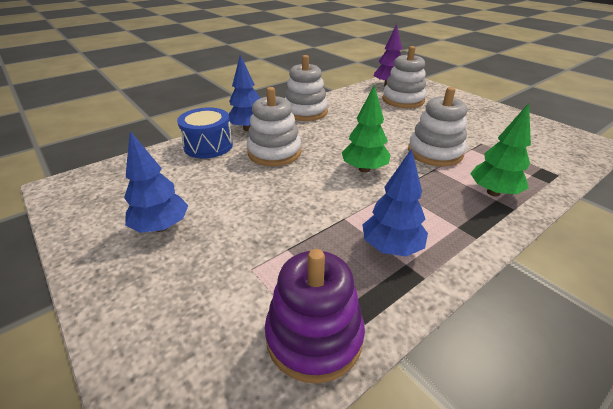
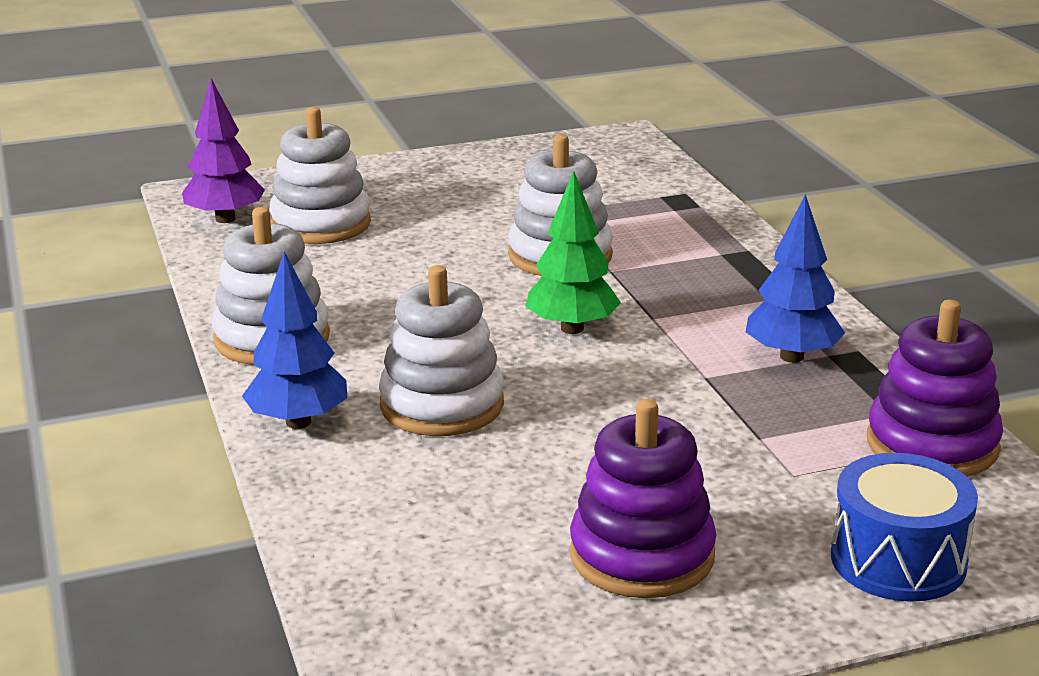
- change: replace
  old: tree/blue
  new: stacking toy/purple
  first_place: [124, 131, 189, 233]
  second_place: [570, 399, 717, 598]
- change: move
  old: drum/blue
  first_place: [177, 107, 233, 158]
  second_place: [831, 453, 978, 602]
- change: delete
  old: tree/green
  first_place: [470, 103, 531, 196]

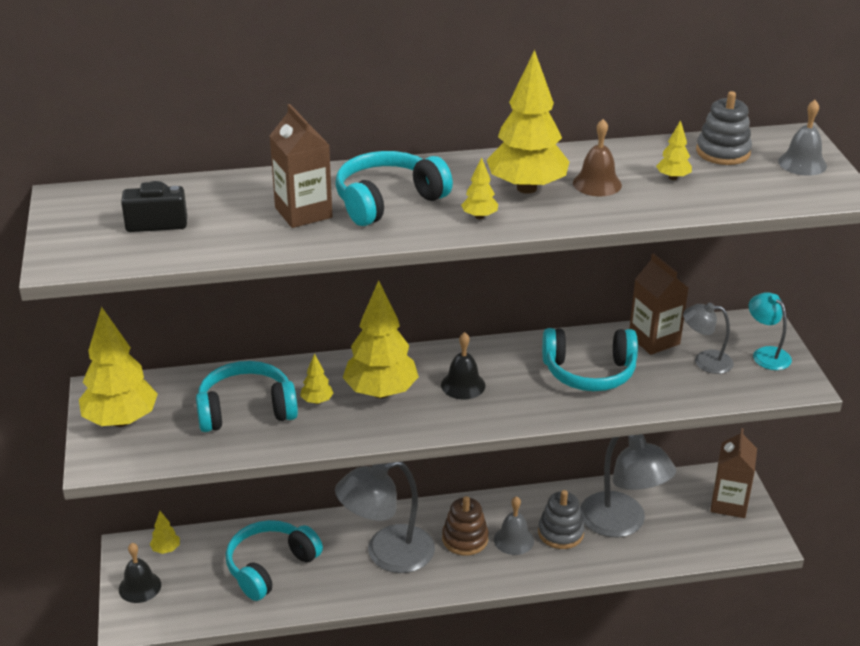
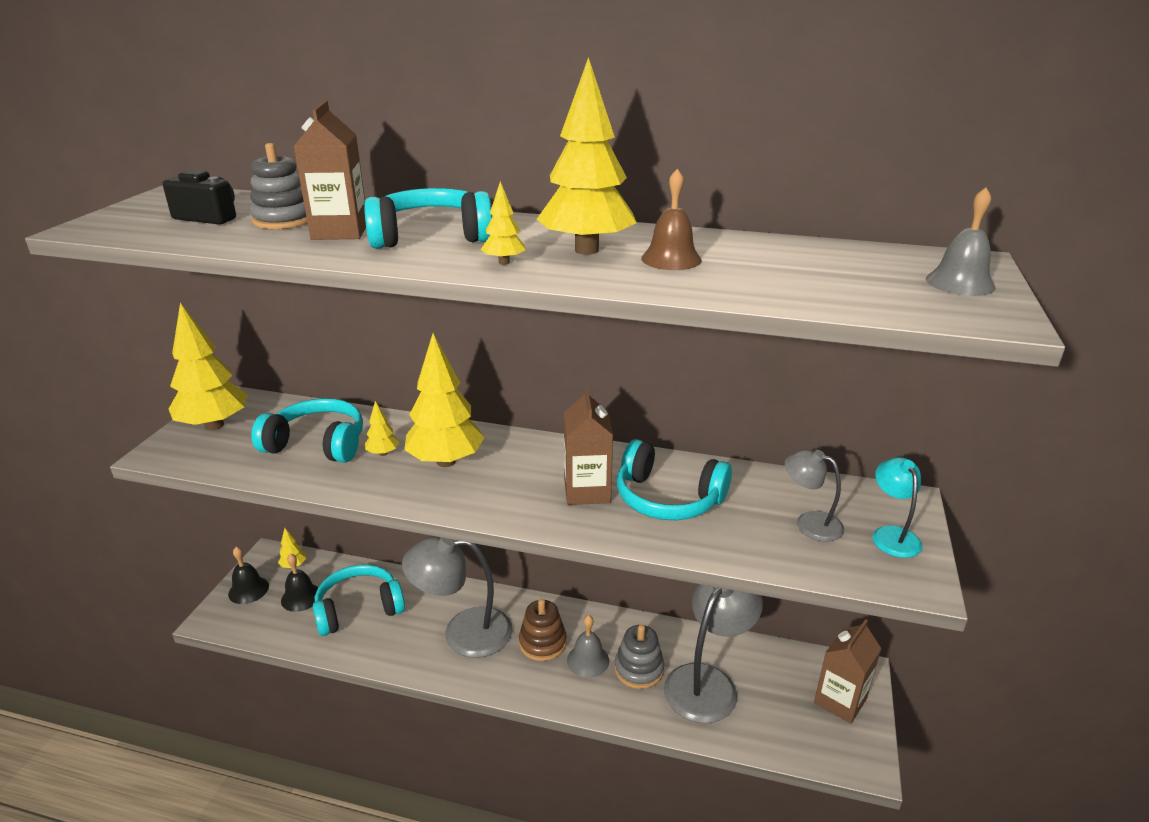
- change: move
  old: bell/black
  first_place: [441, 332, 485, 400]
  second_place: [281, 553, 318, 612]
- change: rotate
  old: lamp/grey
  first_place: [580, 434, 676, 537]
  second_place: [664, 584, 763, 723]
  degrees: -135
- change: move
  old: carton/brown
  first_place: [629, 253, 688, 355]
  second_place: [564, 387, 613, 505]
- change: delete
  old: tree/yellow
  first_place: [656, 120, 692, 180]
- change: move
  old: stacking toy/grey
  first_place: [696, 91, 752, 165]
  second_place: [250, 143, 308, 229]

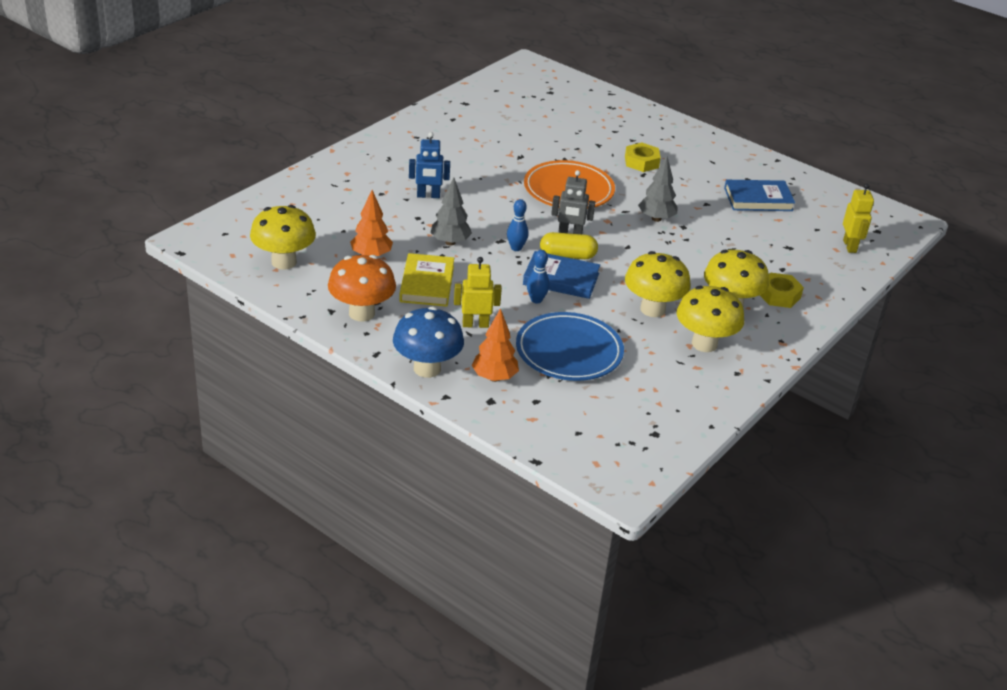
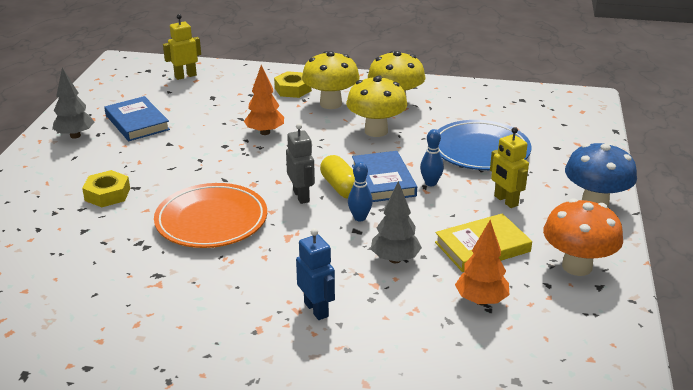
- change: delete
  old: mushroom/yellow
  first_place: [250, 205, 316, 270]
- change: move
  old: tree/orange
  first_place: [471, 308, 519, 382]
  second_place: [244, 65, 284, 135]
- change: move
  old: tree/grey
  first_place: [638, 156, 678, 222]
  second_place: [52, 68, 94, 138]

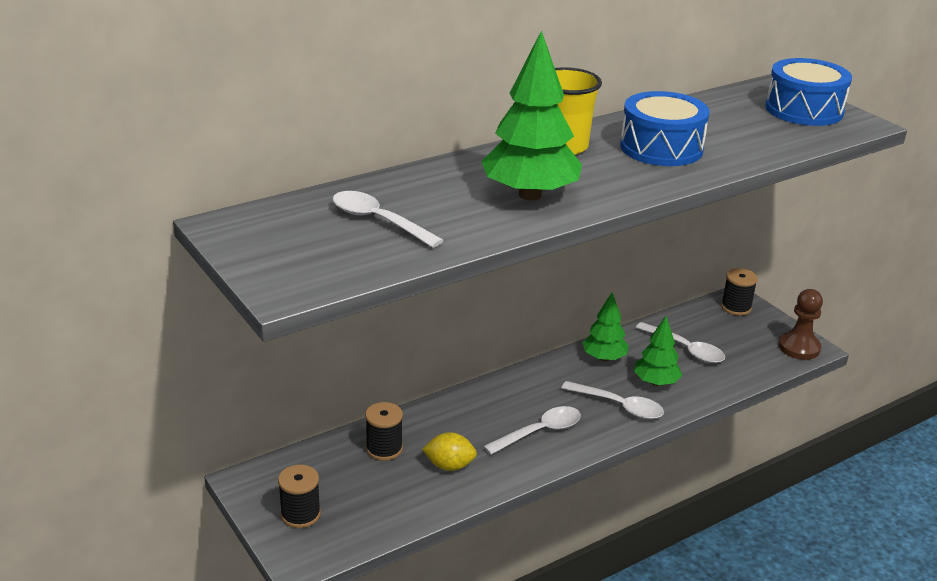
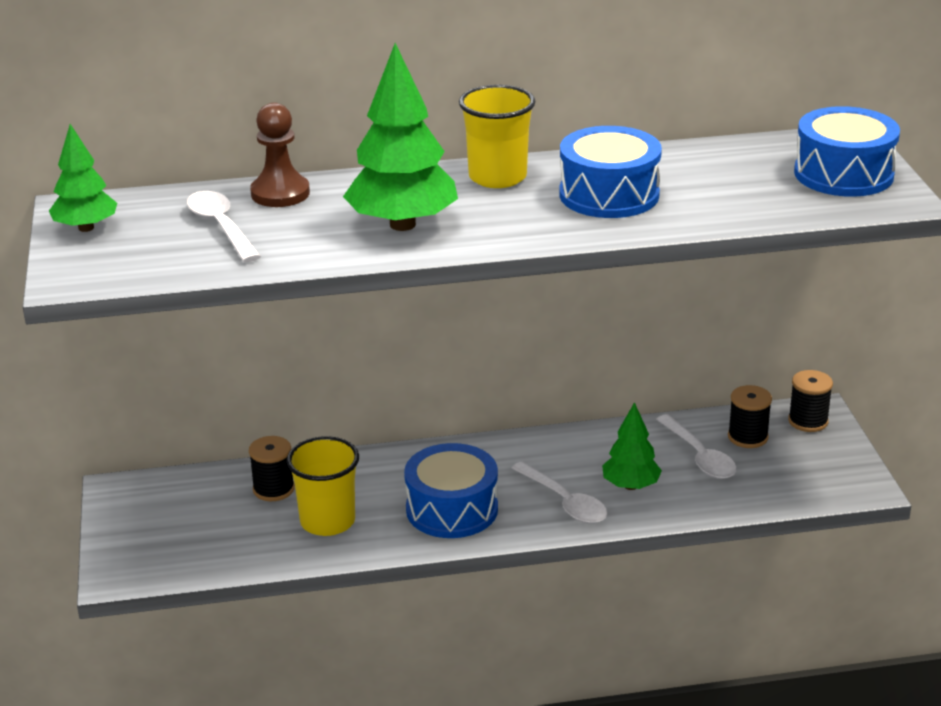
- change: move
  old: spool/black
  first_place: [278, 465, 321, 528]
  second_place: [728, 385, 772, 448]
- change: replace
  old: lemon/yellow
  new: cup/yellow
  first_place: [422, 432, 477, 471]
  second_place: [287, 436, 359, 536]
- change: replace
  old: spoon/white
  new: drum/blue
  first_place: [483, 406, 581, 455]
  second_place: [404, 443, 498, 538]
- change: move
  old: tree/green
  first_place: [582, 293, 629, 361]
  second_place: [49, 124, 117, 232]
- change: move
  old: pawn/brown
  first_place: [778, 289, 823, 360]
  second_place: [250, 103, 310, 207]

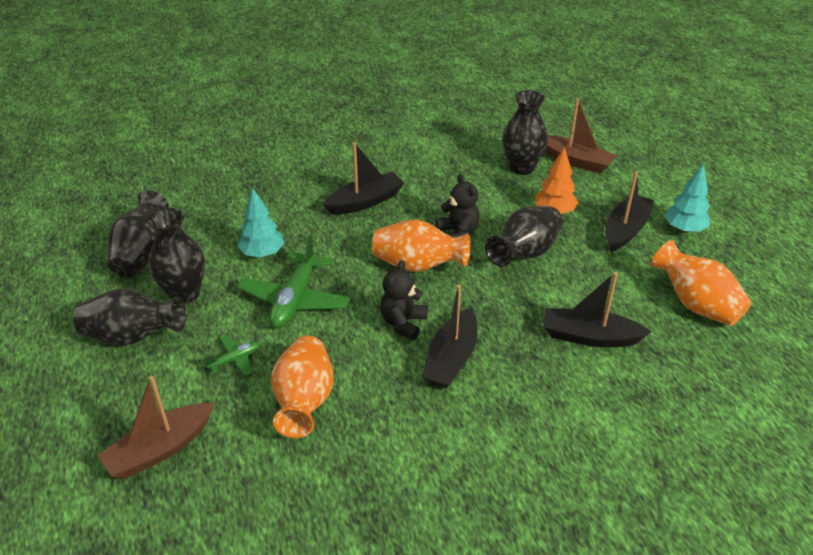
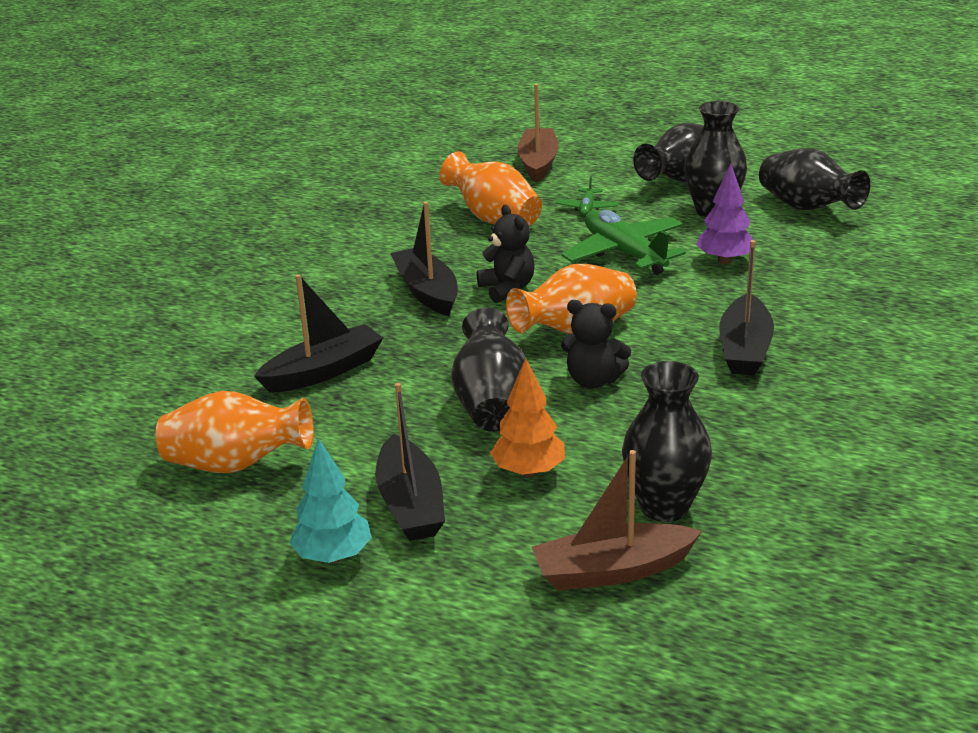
- change: recolor
  old: tree/turquoise
  new: tree/purple
  first_place: [238, 188, 284, 257]
  second_place: [696, 164, 756, 264]

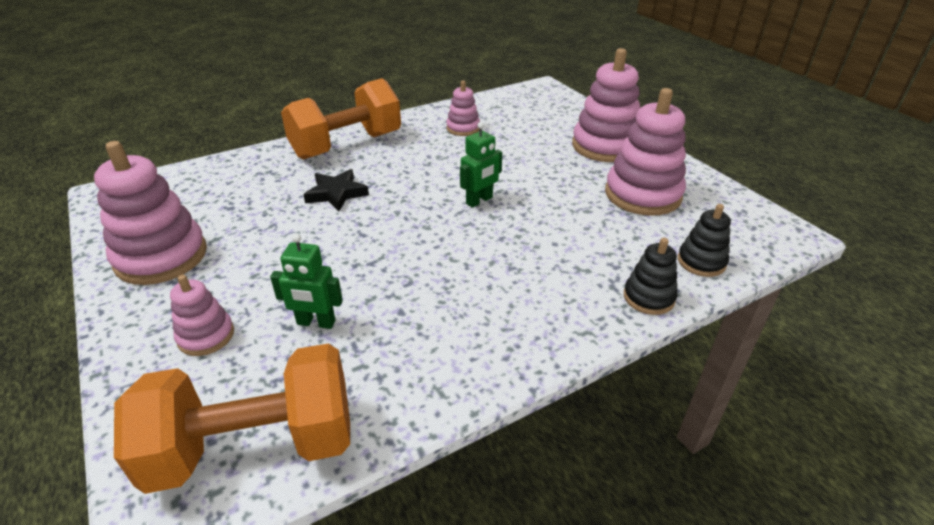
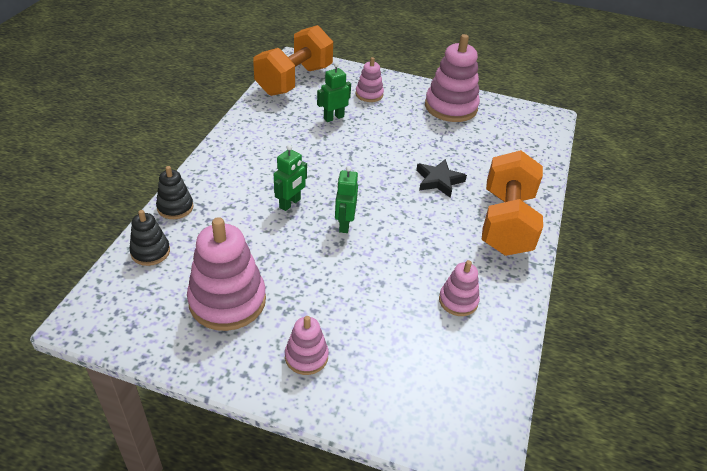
- change: resize
  old: stacking toy/pink
  first_place: [572, 48, 640, 162]
  second_place: [285, 316, 329, 375]
  factor: 0.53
- change: insert
  new: robot/green
  second_place: [274, 145, 307, 211]

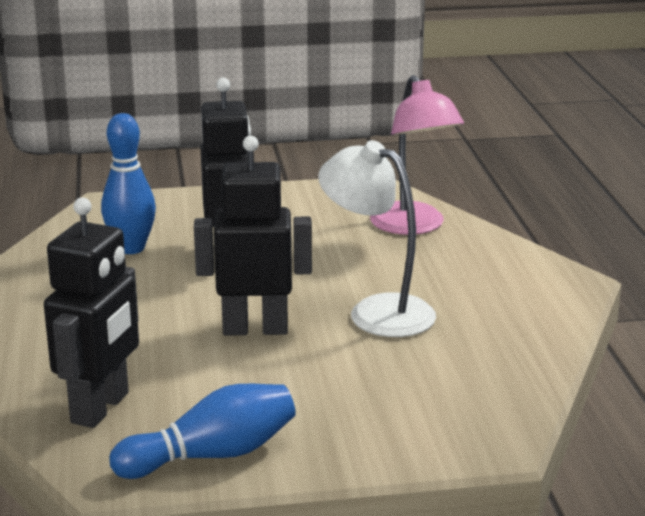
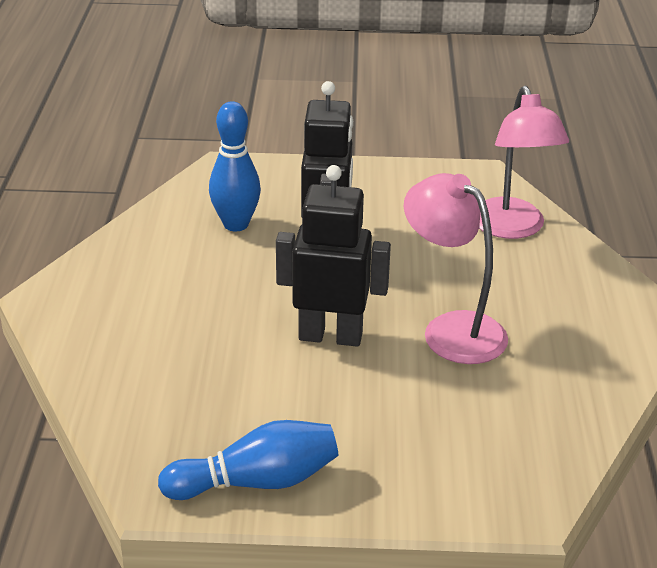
- change: delete
  old: robot/black
  first_place: [44, 197, 139, 428]
- change: recolor
  old: lamp/white
  new: lamp/pink
  first_place: [318, 140, 436, 337]
  second_place: [404, 173, 508, 364]

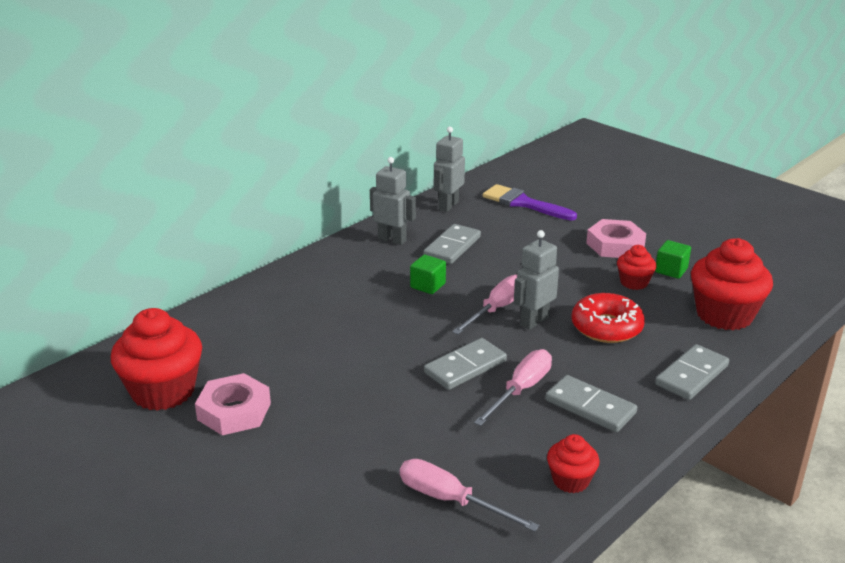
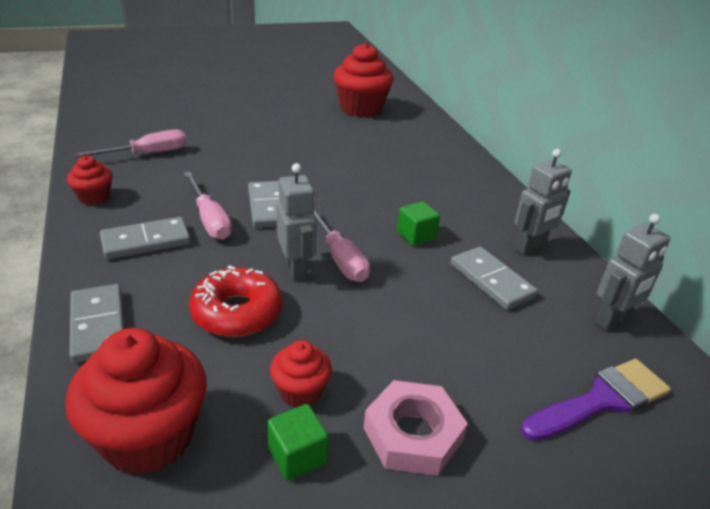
- change: delete
  old: nut/pink
  first_place: [195, 373, 271, 435]
- change: rotate
  old: robot/grey
  first_place: [434, 127, 465, 212]
  second_place: [594, 214, 670, 331]
  degrees: 90

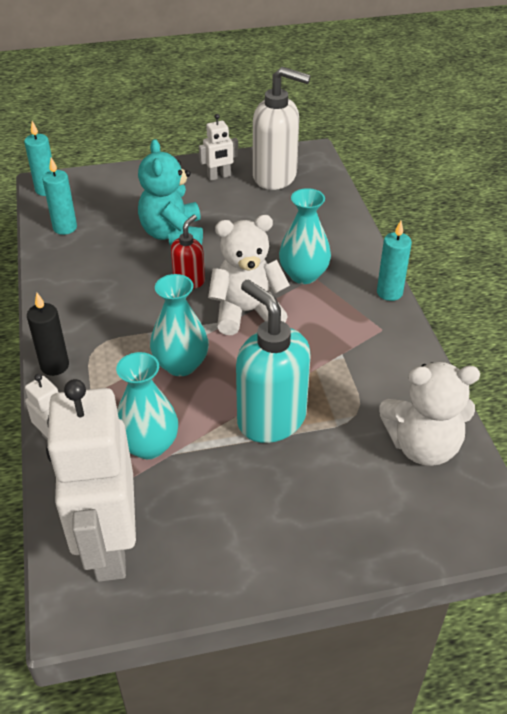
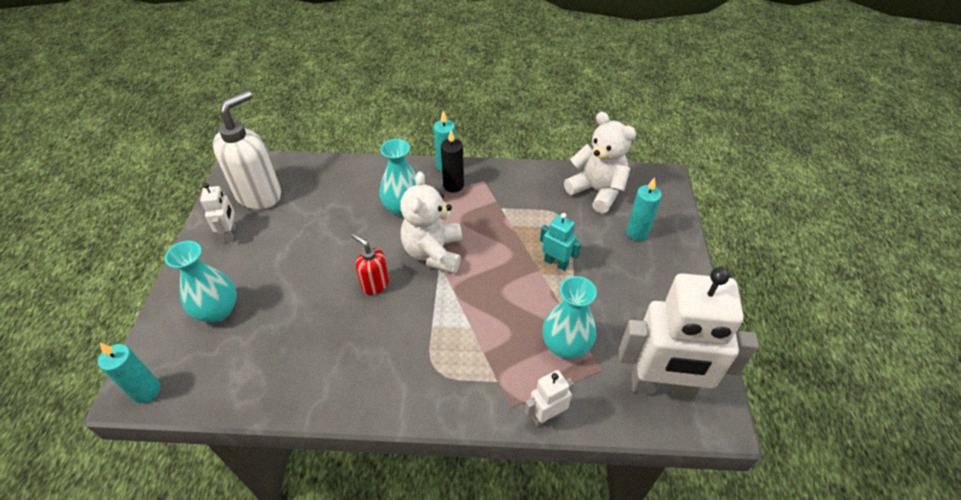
- change: move
  old: candle/black
  first_place: [27, 293, 69, 376]
  second_place: [441, 130, 464, 192]
- change: move
  old: candle/turquoise
  first_place: [42, 158, 77, 235]
  second_place: [626, 177, 662, 241]
- change: delete
  old: teddy bear/turquoise
  first_place: [138, 139, 203, 245]
- change: move
  old: vase/turquoise
  first_place: [150, 274, 209, 376]
  second_place: [165, 241, 237, 322]
- change: replace
  old: soap dispenser/turquoise
  new: robot/turquoise
  first_place: [236, 279, 310, 443]
  second_place: [540, 213, 582, 271]
- change: rotate
  old: teddy bear/white
  first_place: [379, 362, 480, 466]
  second_place: [564, 112, 636, 214]
  degrees: -60

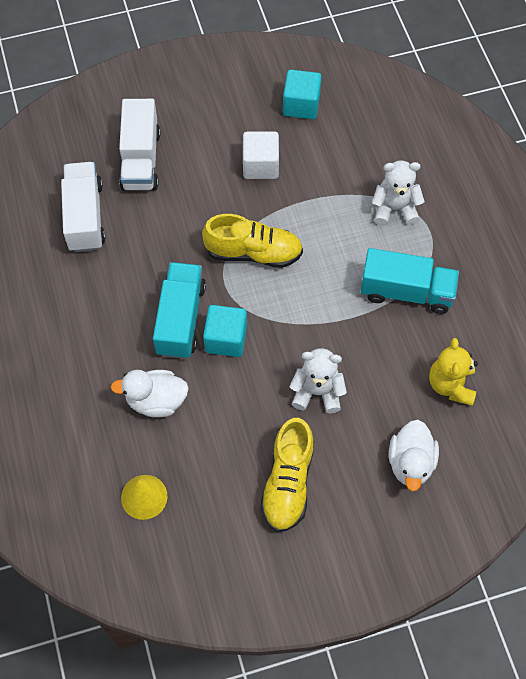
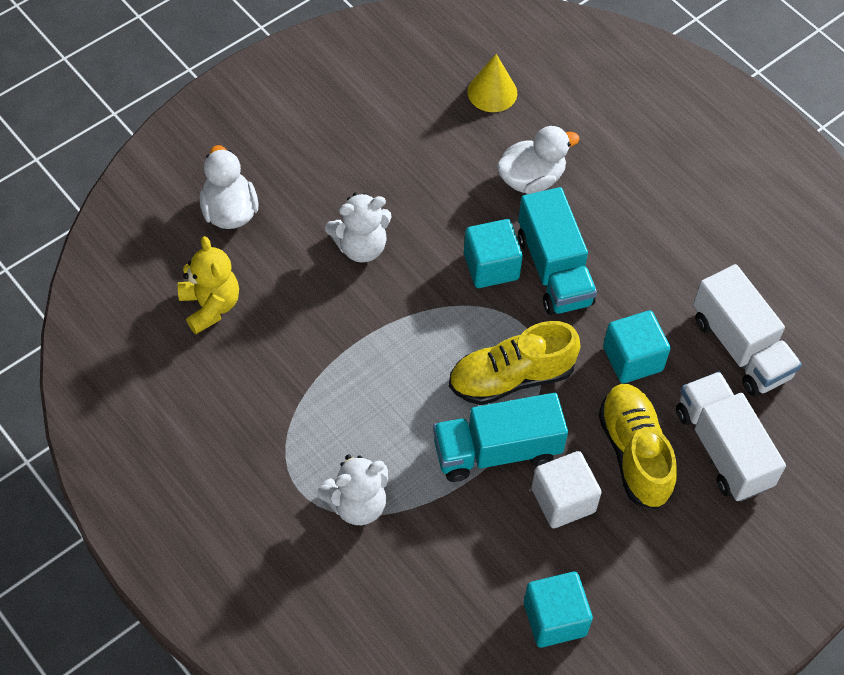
- change: move
  old: shoe/yellow
  first_place: [260, 418, 314, 532]
  second_place: [598, 384, 677, 509]
- change: move
  old: truck/turquoise
  first_place: [360, 248, 459, 314]
  second_place: [433, 393, 568, 482]
- change: insert
  new: cube/turquoise
  second_place: [603, 311, 671, 383]

